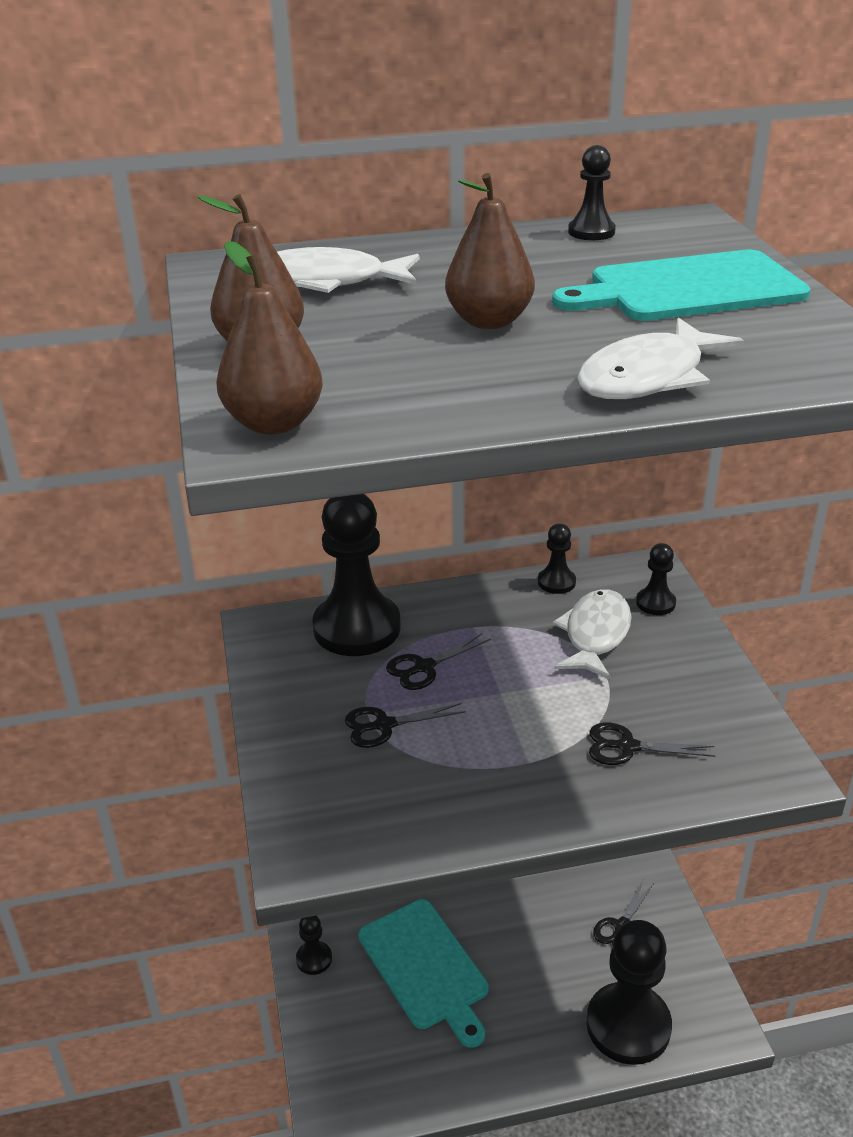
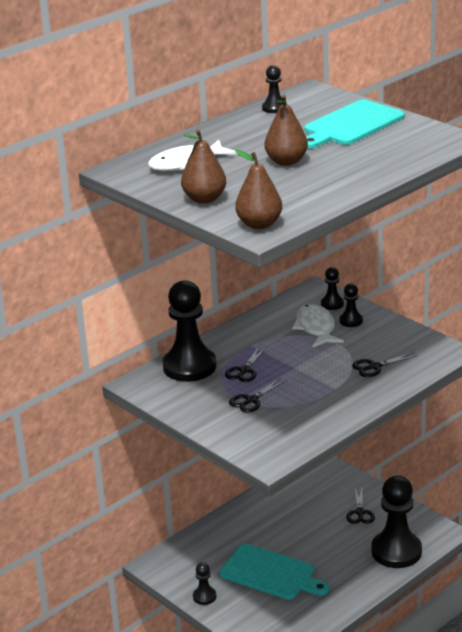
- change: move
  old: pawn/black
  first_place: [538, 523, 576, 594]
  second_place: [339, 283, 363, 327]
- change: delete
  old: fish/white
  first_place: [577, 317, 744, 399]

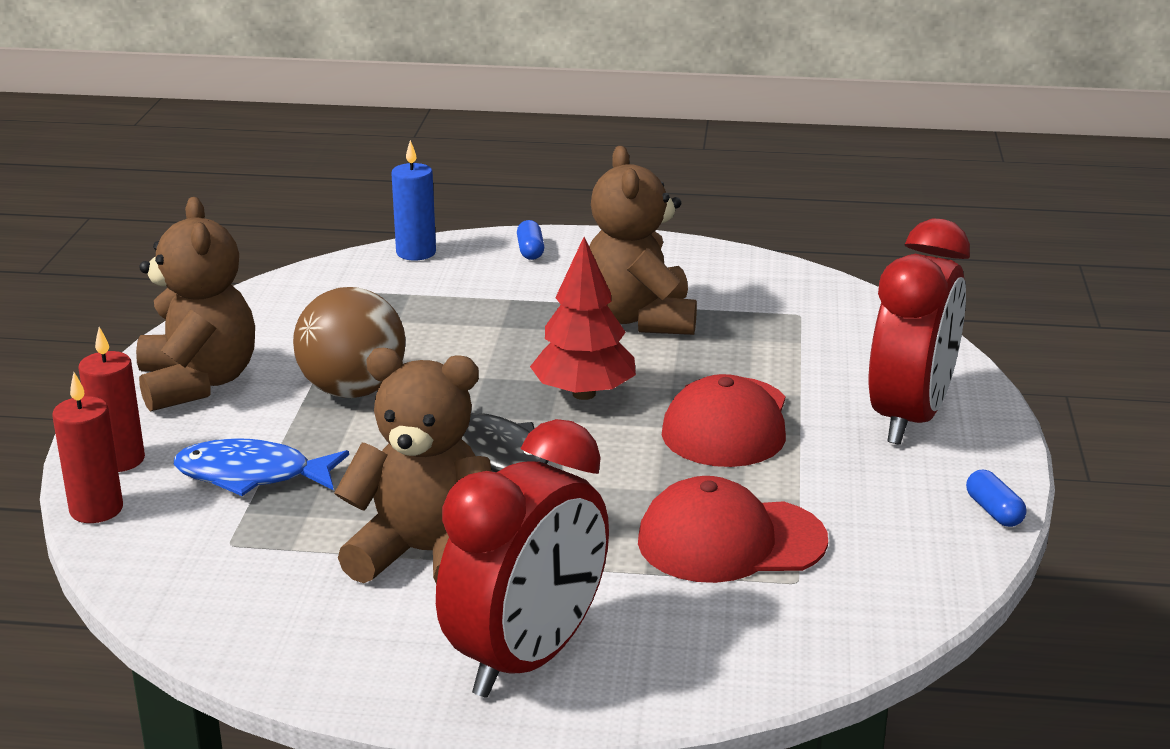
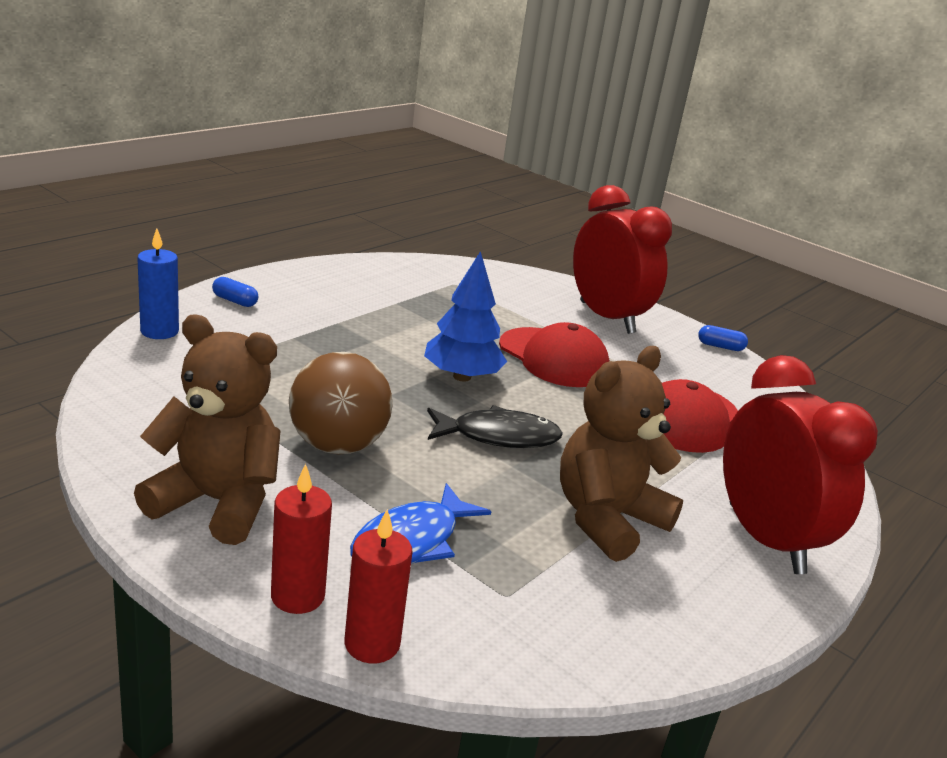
- change: recolor
  old: tree/red
  new: tree/blue
  first_place: [530, 237, 636, 400]
  second_place: [424, 251, 507, 382]
- change: delete
  old: teddy bear/brown
  first_place: [589, 146, 697, 335]

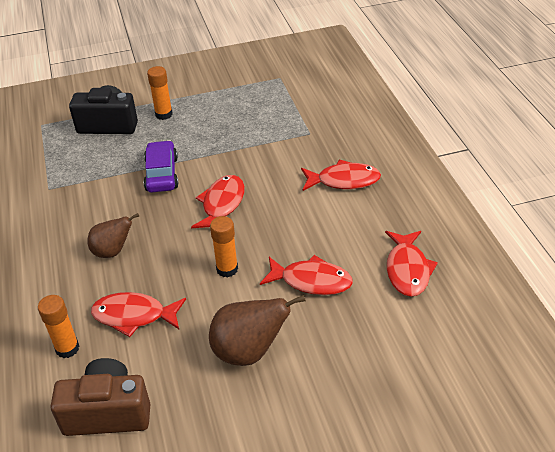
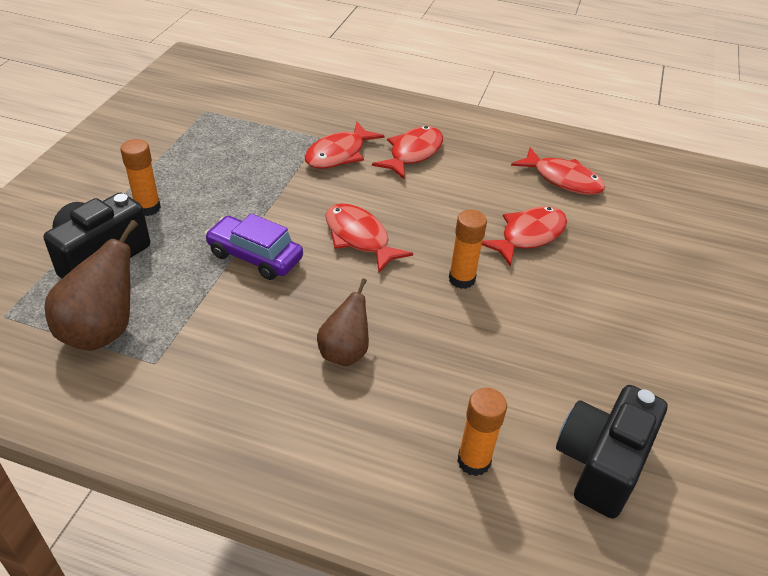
- change: recolor
  old: camera/brown
  new: camera/black
  first_place: [51, 358, 150, 436]
  second_place: [556, 385, 667, 519]
- change: move
  old: fish/red
  first_place: [91, 292, 186, 337]
  second_place: [305, 122, 384, 169]
- change: move
  old: pear/brown
  first_place: [209, 295, 306, 366]
  second_place: [45, 220, 138, 351]

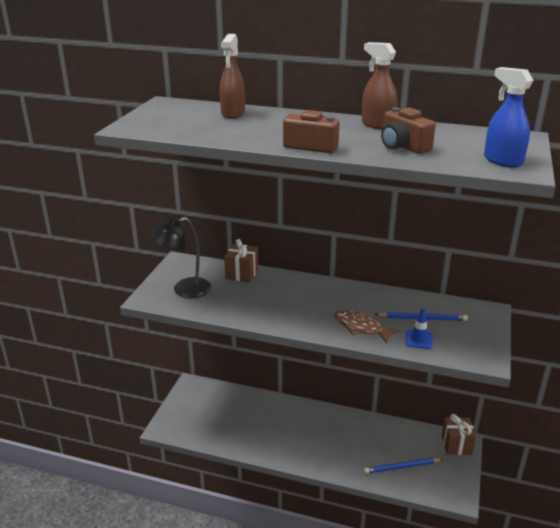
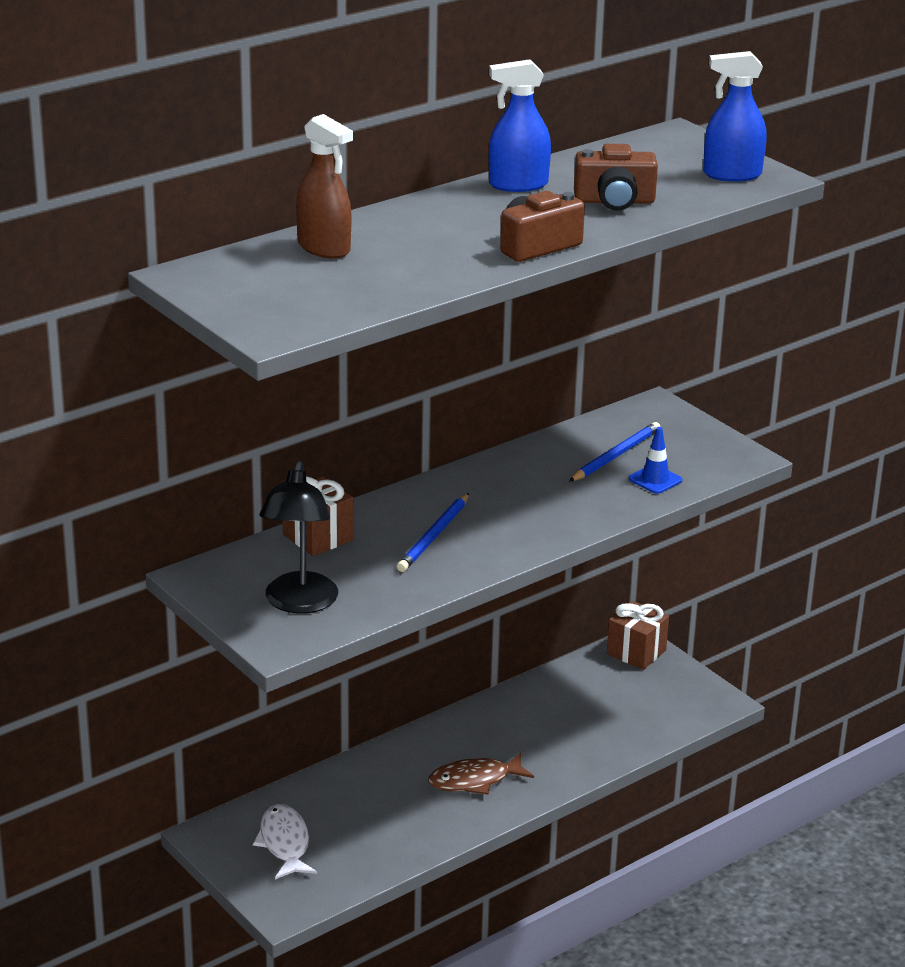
- change: move
  old: fish/brown
  first_place: [334, 310, 399, 344]
  second_place: [428, 752, 534, 795]
- change: recolor
  old: spray bottle/brown
  new: spray bottle/blue
  first_place: [362, 42, 398, 130]
  second_place: [489, 59, 551, 192]
- change: move
  old: pencil/blue
  first_place: [364, 458, 443, 474]
  second_place: [397, 493, 469, 572]
- change: insert
  new: fish/white
  second_place: [253, 804, 317, 880]

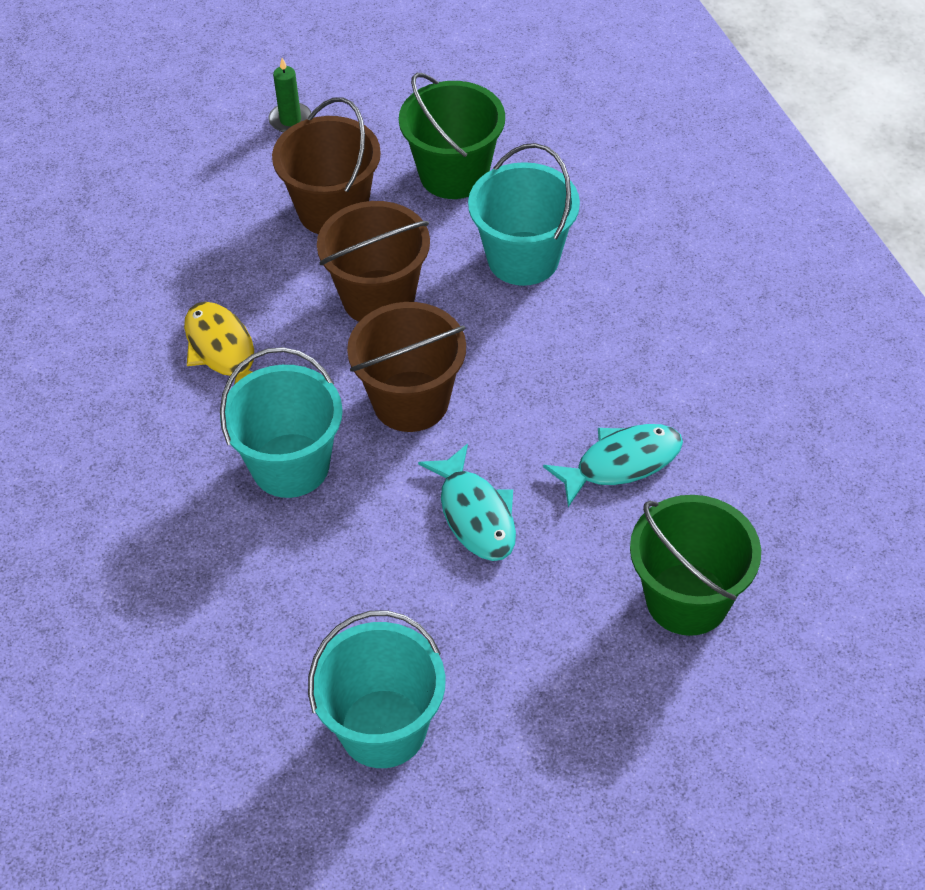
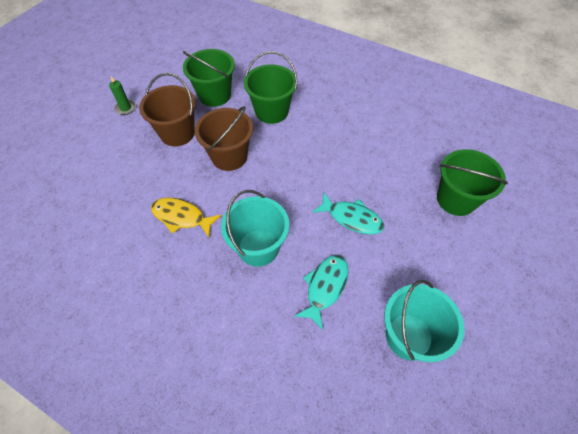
- change: delete
  old: bucket/brown
  first_place: [347, 302, 466, 432]
- change: recolor
  old: bucket/turquoise
  new: bucket/green
  first_place: [468, 143, 580, 286]
  second_place: [244, 51, 298, 124]
- change: move
  old: fish/turquoise
  first_place: [543, 424, 683, 507]
  second_place: [295, 255, 349, 330]

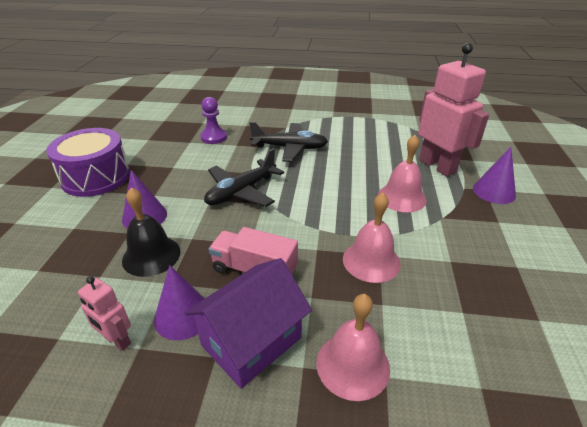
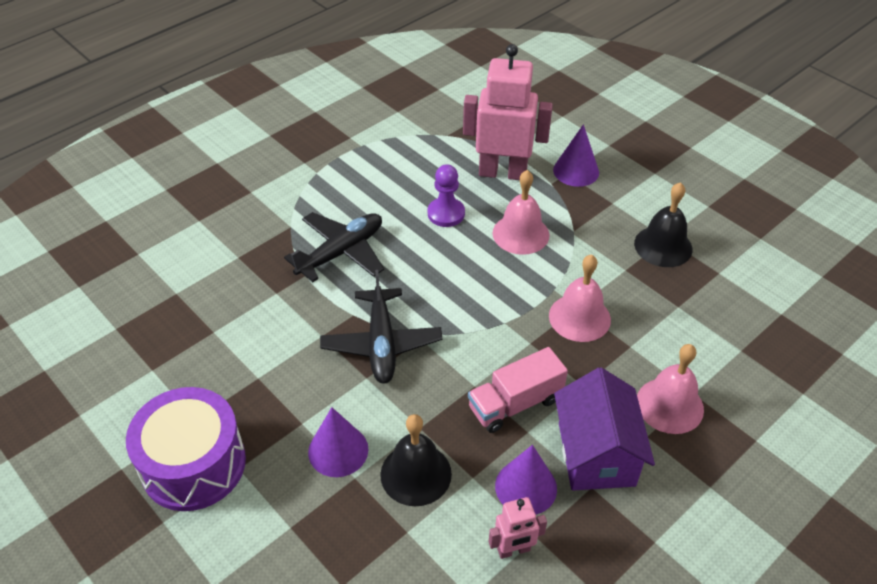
- change: move
  old: pawn/purple
  first_place: [200, 97, 227, 144]
  second_place: [428, 164, 465, 227]
- change: insert
  new: bell/black
  second_place: [634, 182, 692, 267]

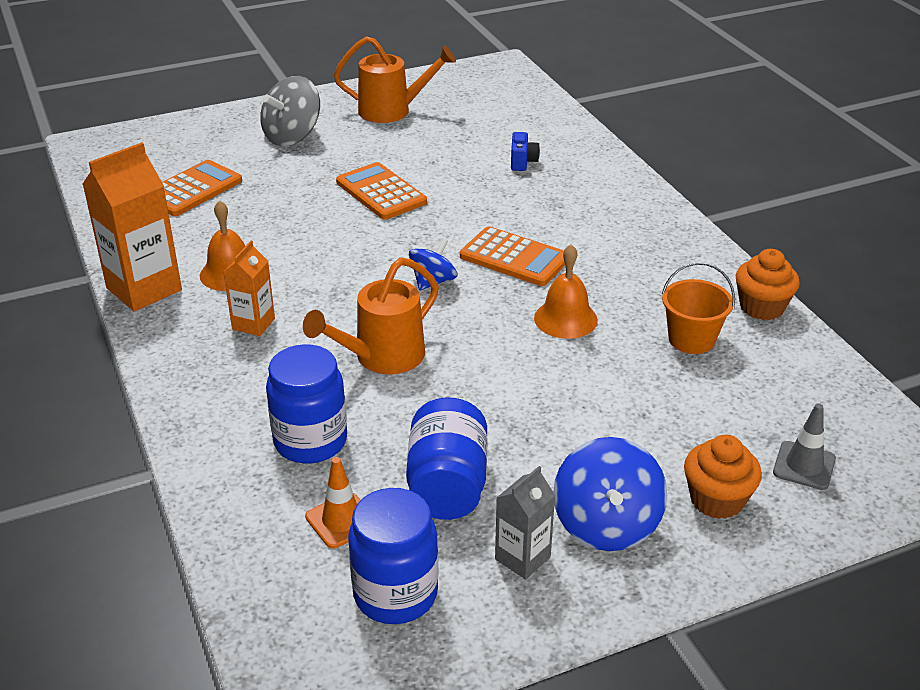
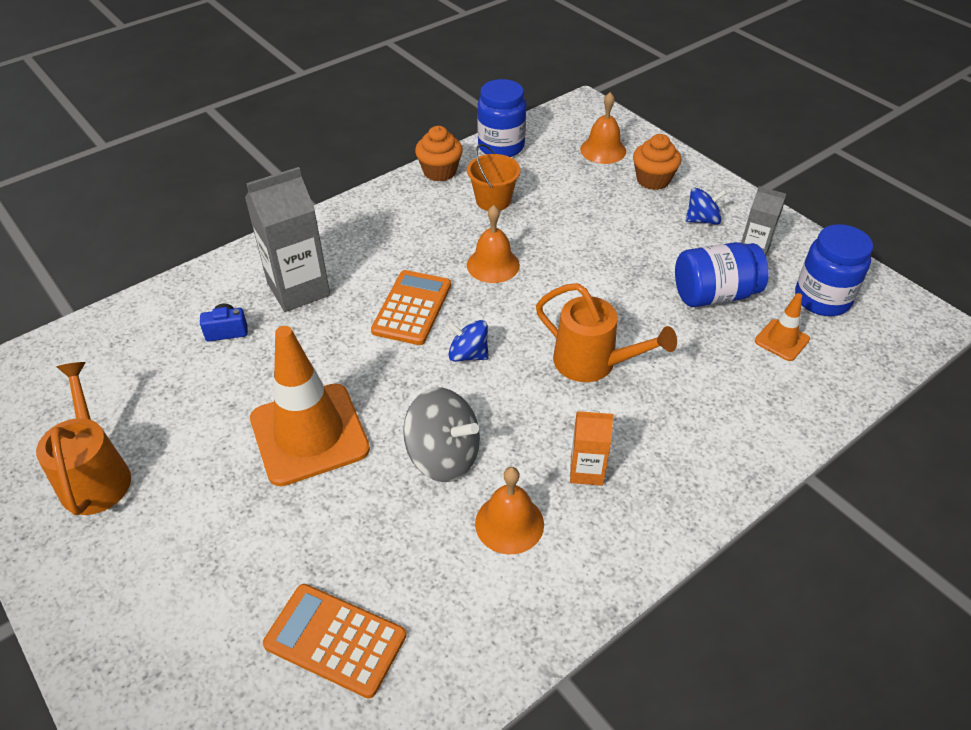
- change: delete
  old: carton/orange
  first_place: [82, 142, 182, 312]
- change: move
  old: spinning top/grey
  first_place: [260, 76, 320, 146]
  second_place: [403, 387, 480, 482]
- change: move
  old: jar/blue
  first_place: [266, 344, 347, 463]
  second_place: [477, 79, 526, 157]
- change: replace
  old: calculator/orange
  new: traffic cone/orange
  first_place: [336, 162, 427, 220]
  second_place: [250, 326, 370, 486]
- change: resize
  old: spinning top/blue
  first_place: [553, 437, 667, 551]
  second_place: [686, 188, 727, 225]
  factor: 0.62
- change: replace
  old: traffic cone/grey
  new: bell/orange
  first_place: [773, 403, 836, 490]
  second_place: [580, 92, 626, 164]
- change: insert
  new: carton/grey
  second_place: [245, 167, 330, 312]

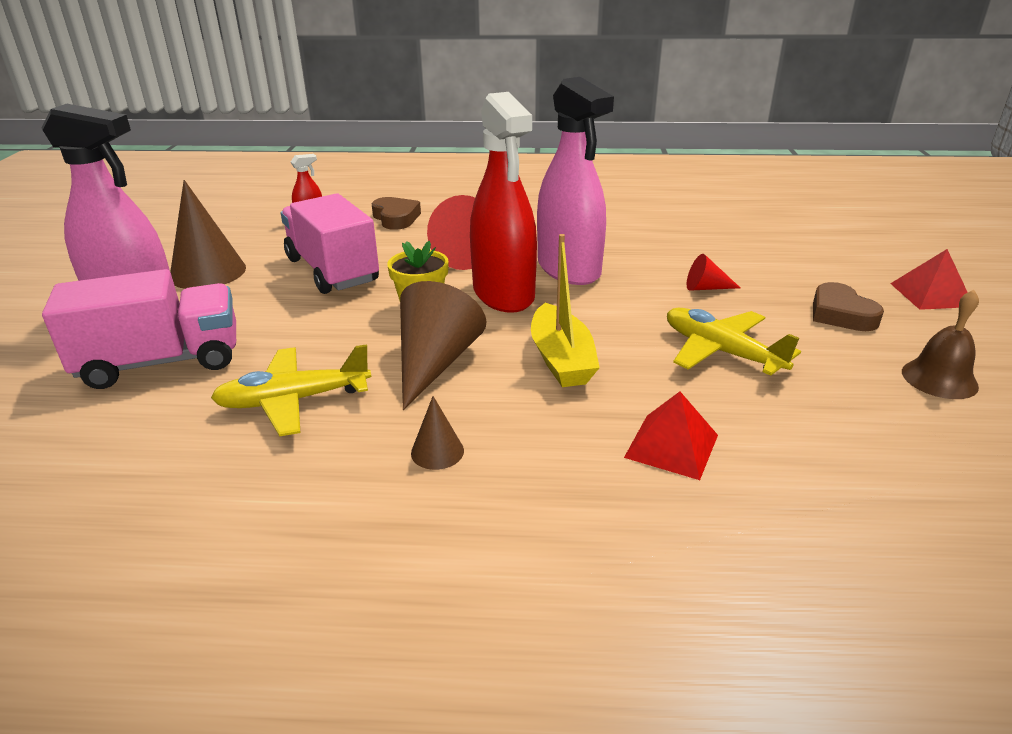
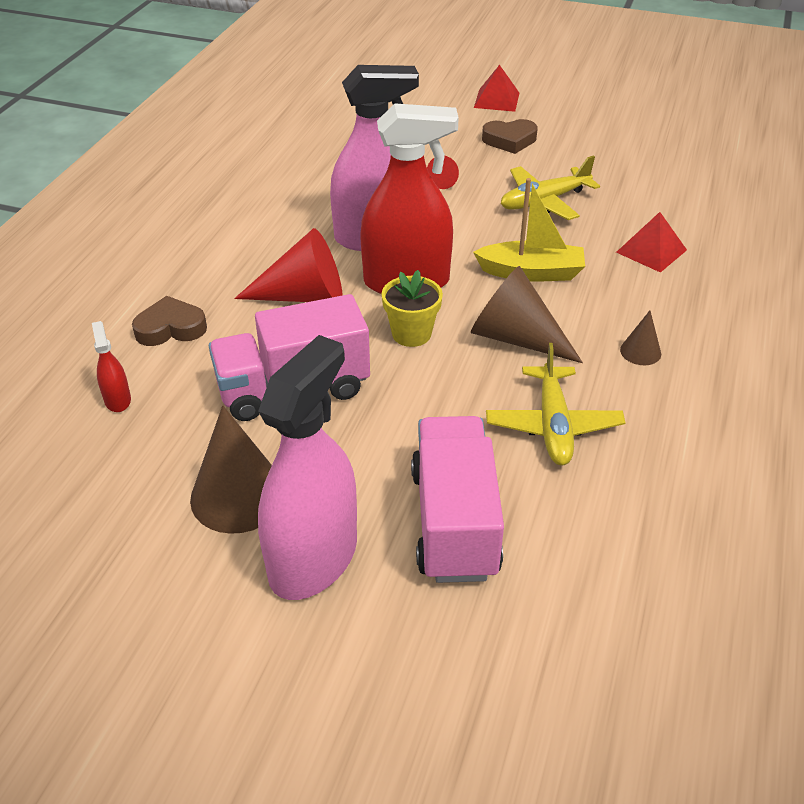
- change: delete
  old: bell/brown
  first_place: [902, 290, 979, 399]

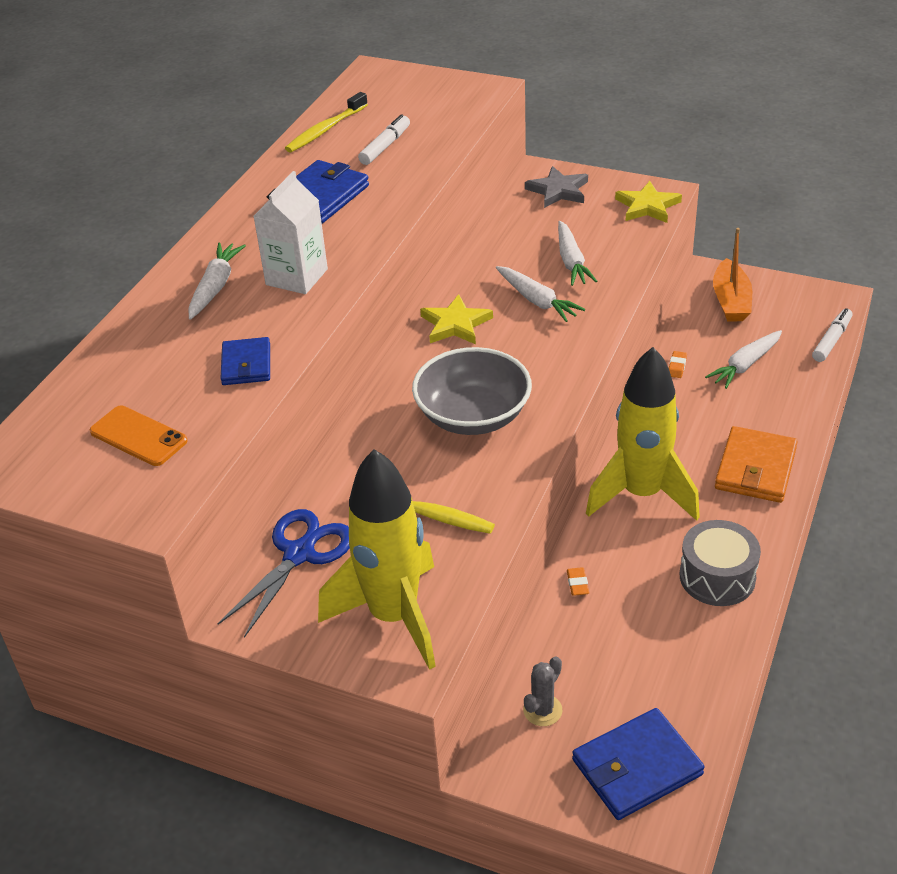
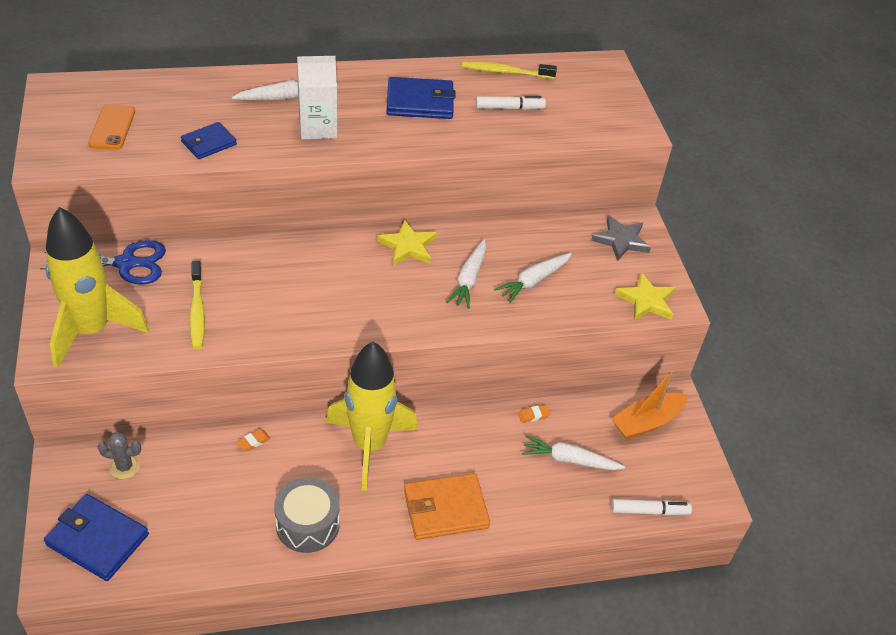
- change: delete
  old: bowl/grey
  first_place: [412, 347, 532, 435]

